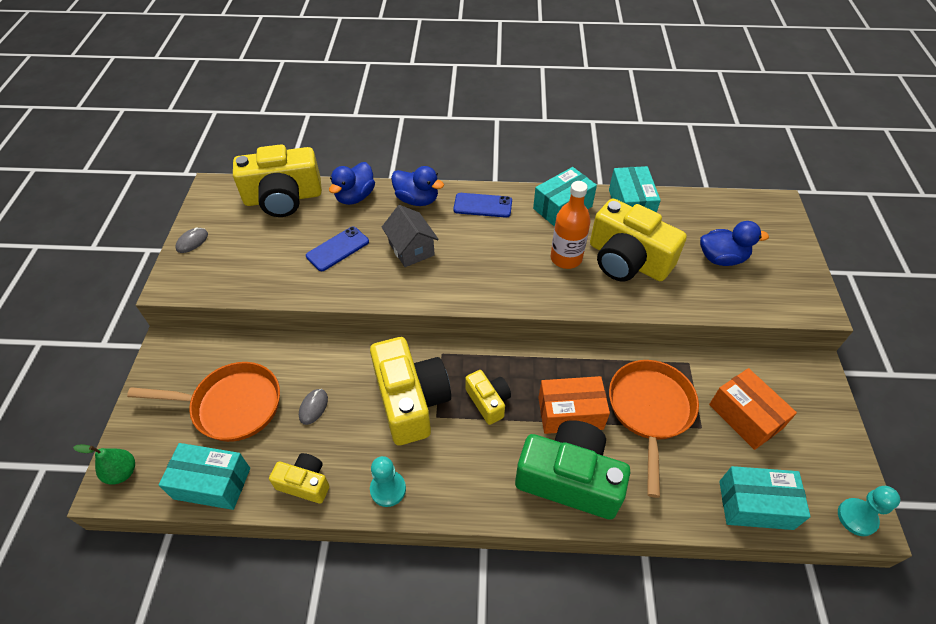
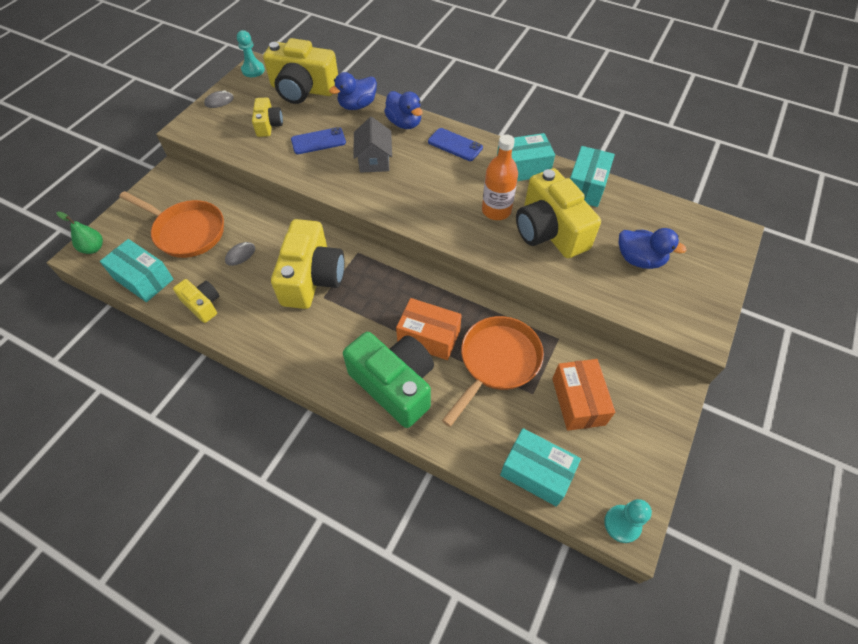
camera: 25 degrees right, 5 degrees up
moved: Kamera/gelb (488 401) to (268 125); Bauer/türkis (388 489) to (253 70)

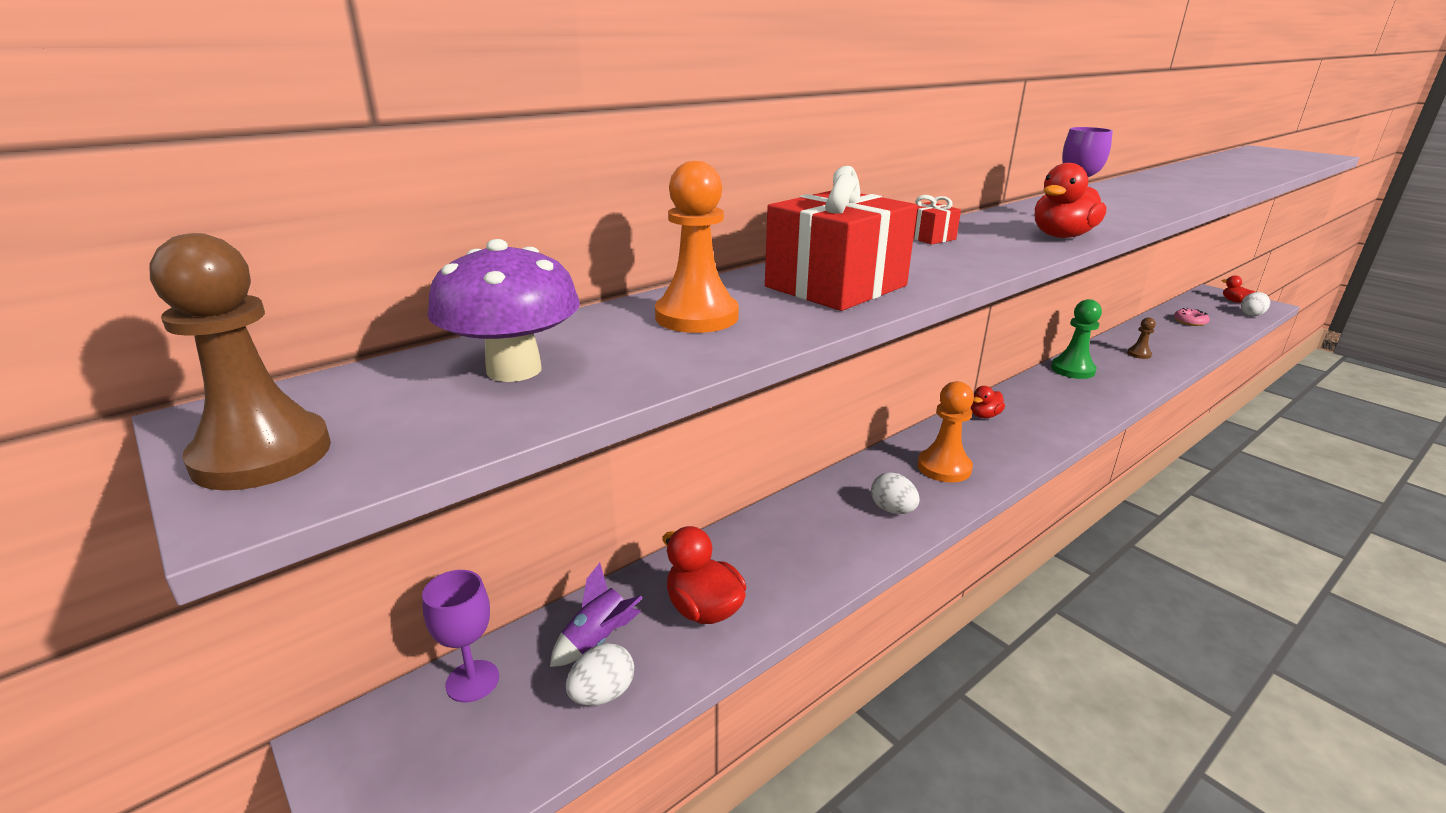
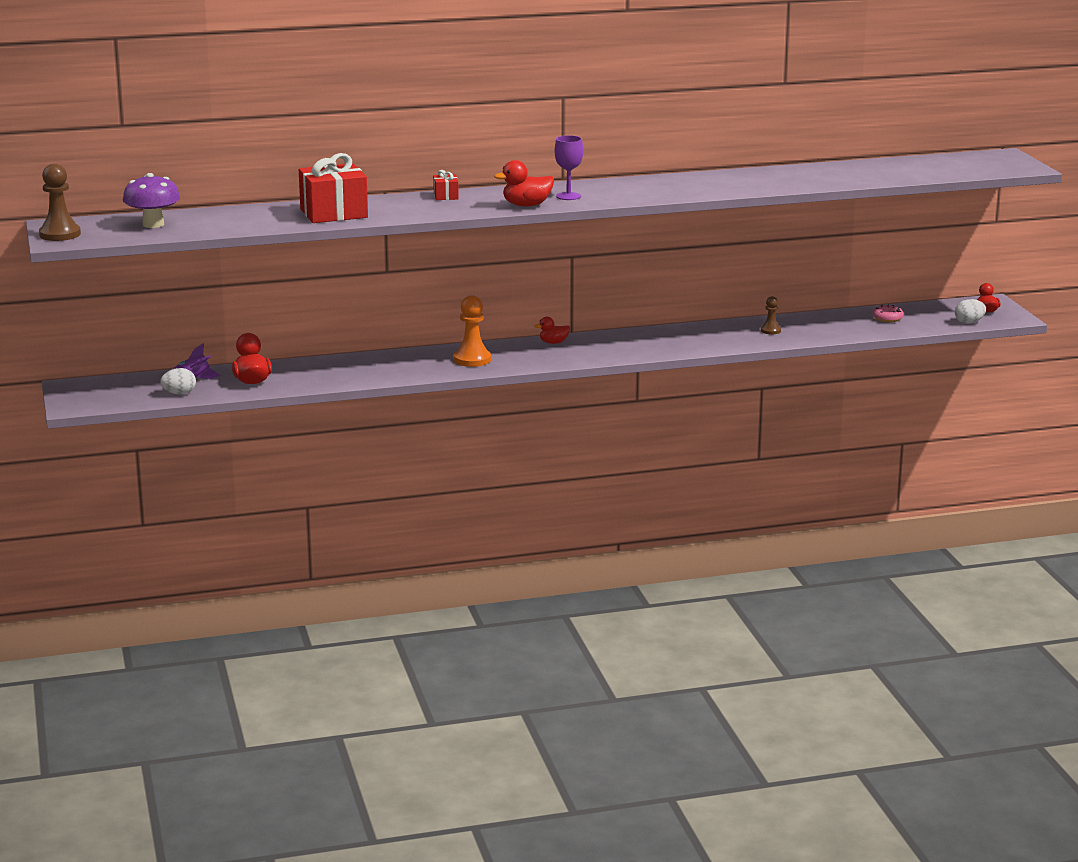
camera: 25 degrees right, 5 degrees down
removed: Bauer/orange (696 317); Bauer/grün (1072 370); Ei/weiß (892 510); Kelch/lila (472 681)

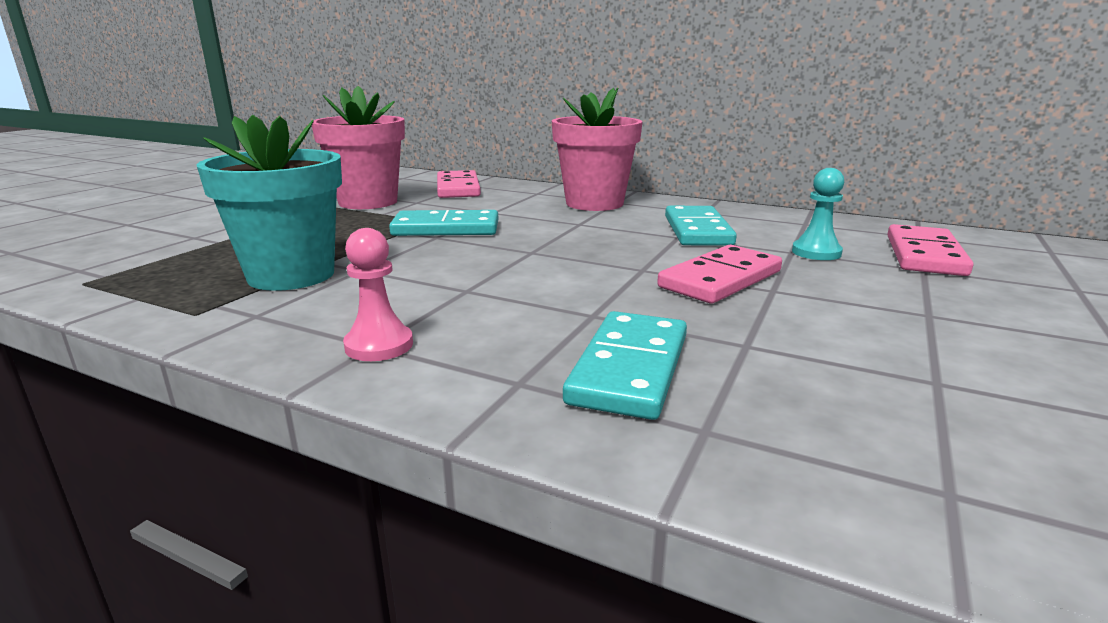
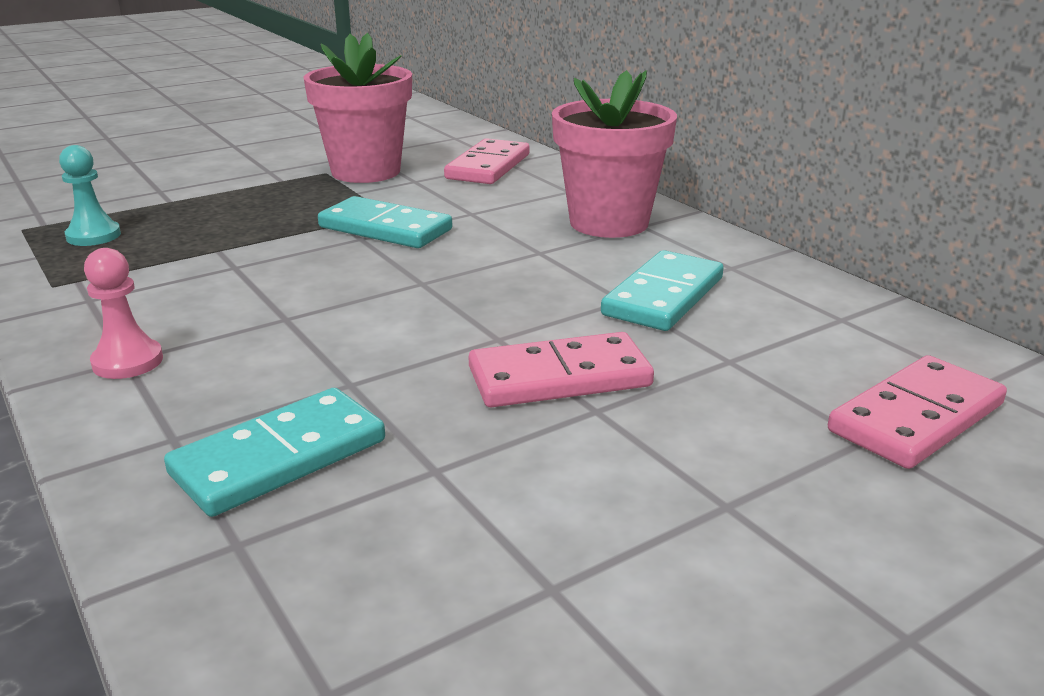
camera: 30 degrees right, 5 degrees up
removed: Blumentopf/türkis (291 275)
moved: Bauer/türkis (816 252) to (93 236)

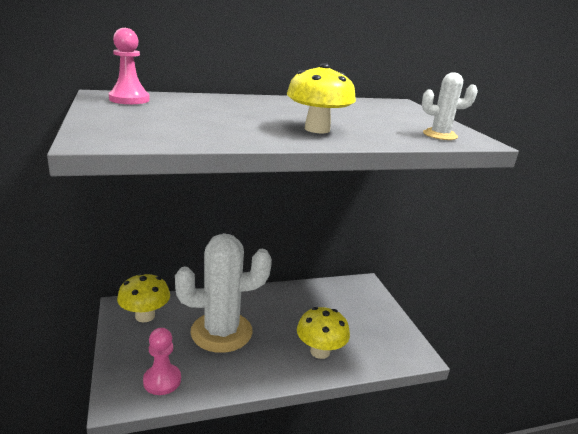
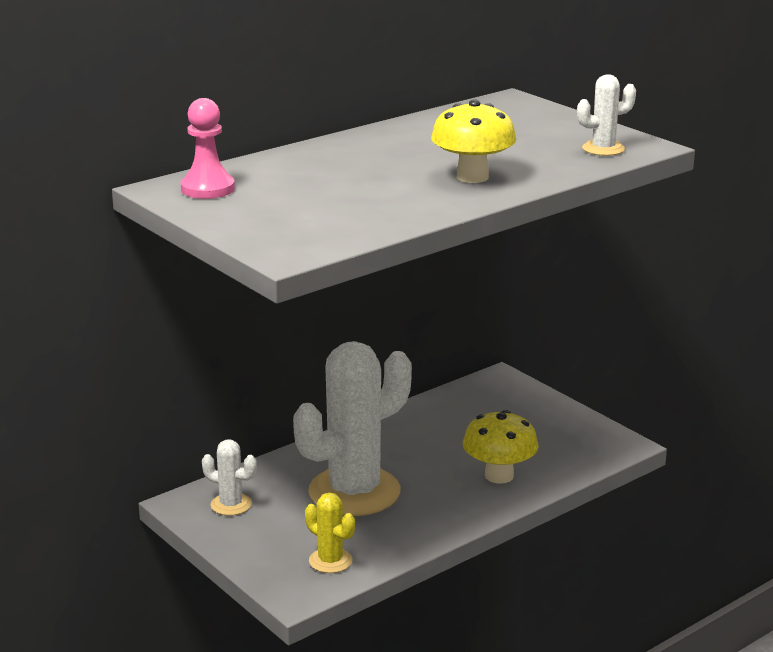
camera: 20 degrees left, 0 degrees up
replaced: Pilz/gelb (145 316) to Kaktus/weiß (231 504); Bauer/rosa (162 380) to Kaktus/gelb (330 561)

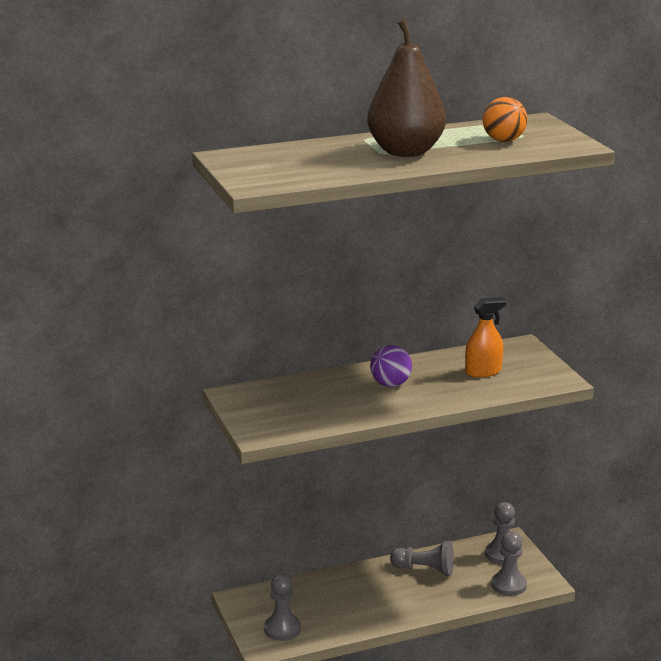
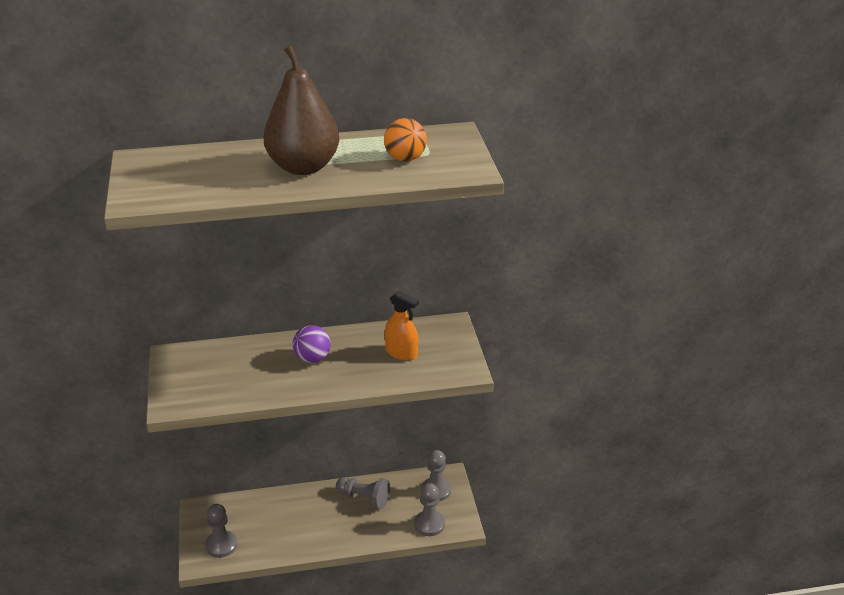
camera: 10 degrees right, 10 degrees up
turned: Sprühflasche/orange (483 371) = (401 353) 45 degrees clockwise

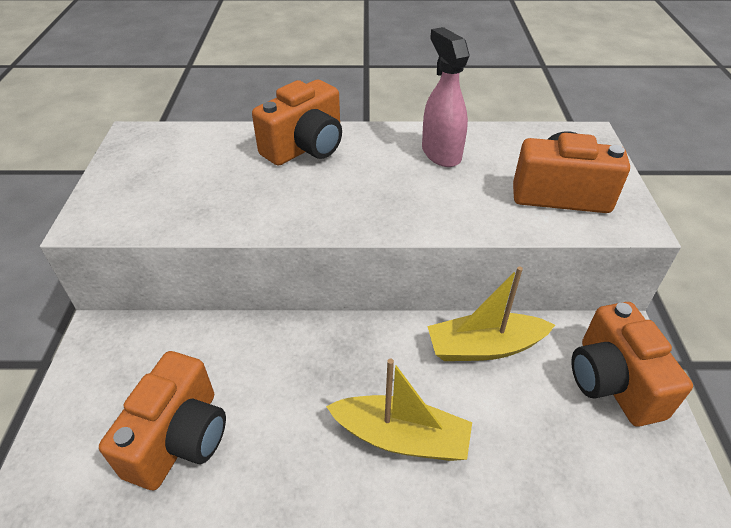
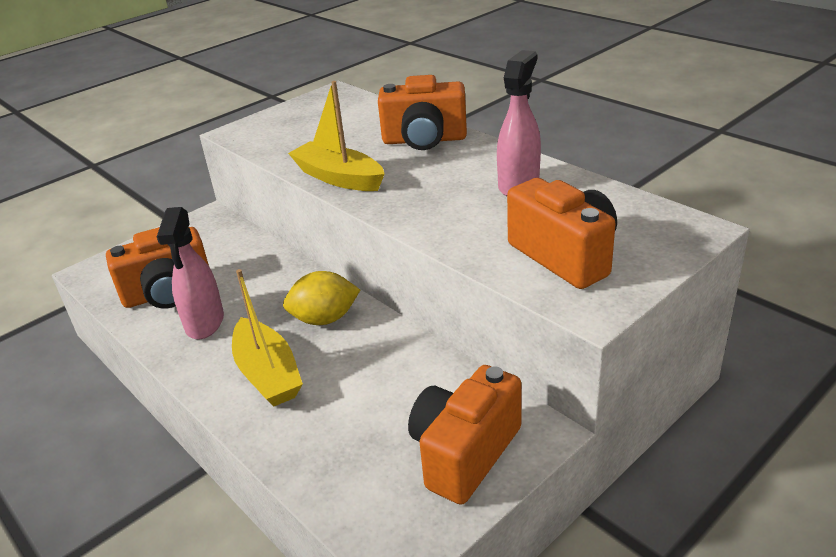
camera: 50 degrees right, 10 degrees down
added: Sprühflasche/rosa (205 323); Zitrone/gelb (325 319)
moved: Boot/gelb (484 347) to (339 178)

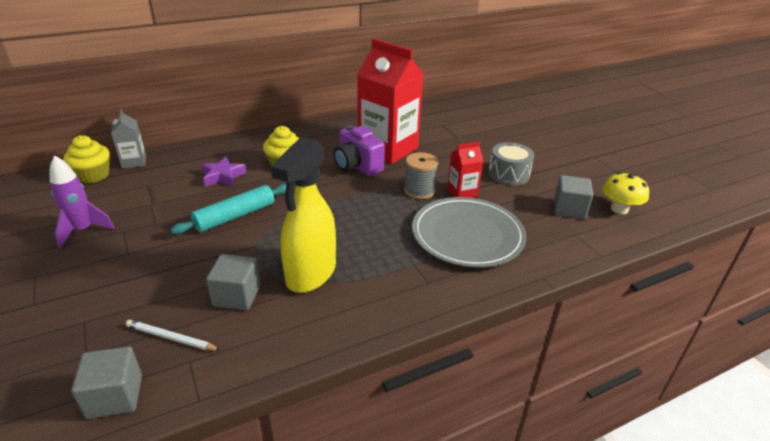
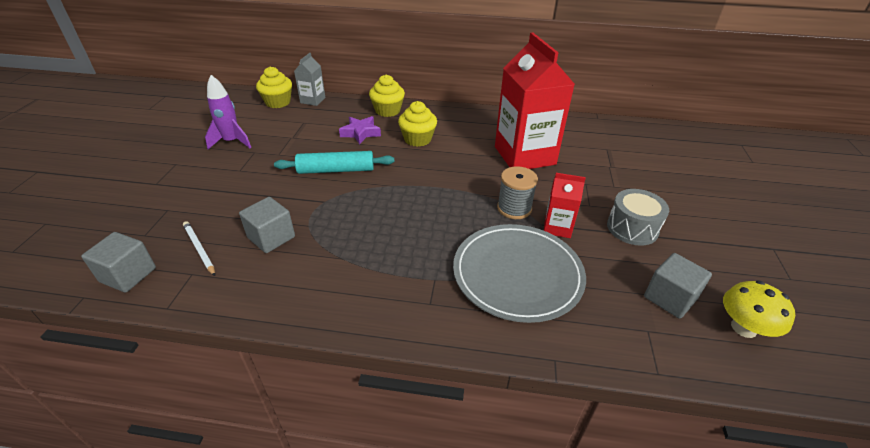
camera: 35 degrees right, 5 degrees up
removed: Kamera/lila (357 166); Sprühflasche/gelb (310 274)
added: Muffin/gelb (387 111)

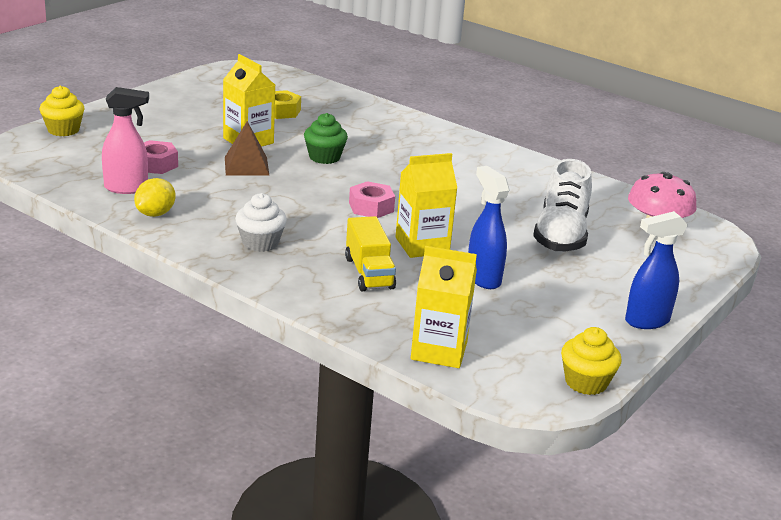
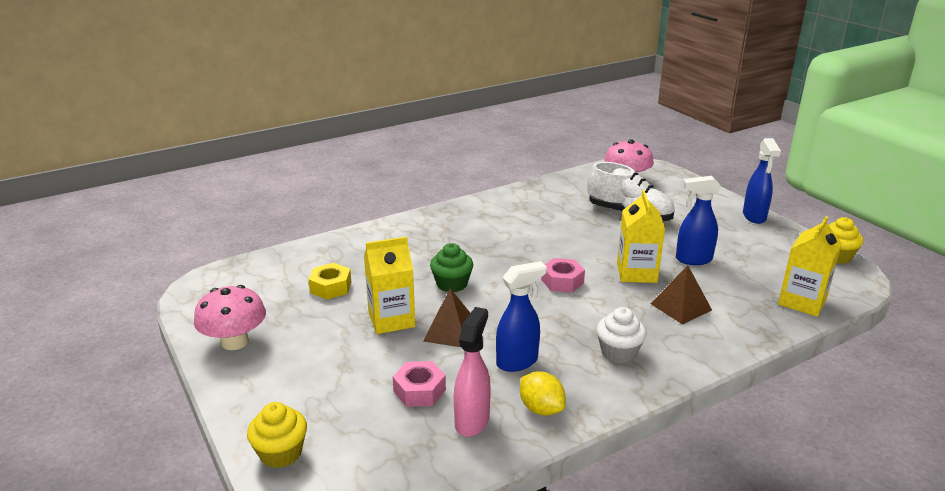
camera: 65 degrees left, 0 degrees up
added: Sprühflasche/blau (517 362); Pilz/rosa (235 342)
replaced: Lastwagen/gelb (369 273) to Pyramide/braun (681 307)

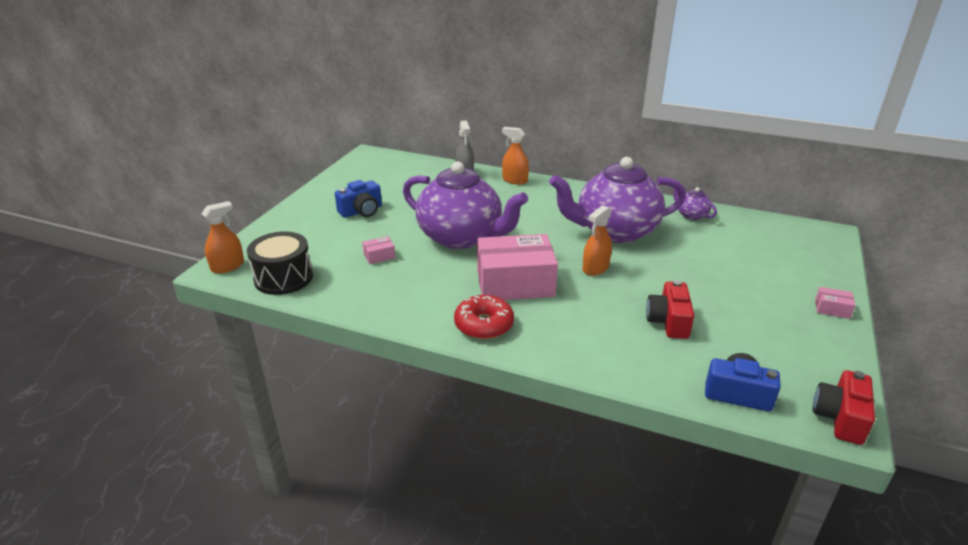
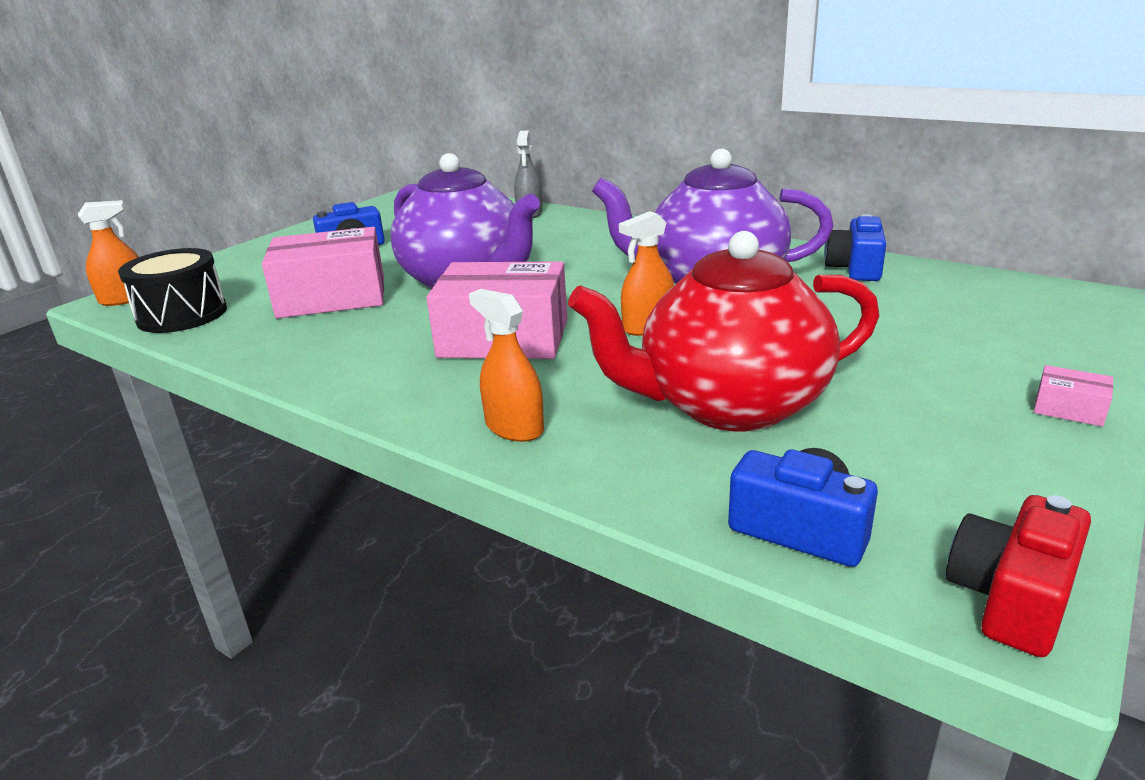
camera: 15 degrees right, 5 degrees down
removed: Donut/rot (484 325)
moved: Sprühflasche/orange (514 180) to (514 428)
replaced: Teekanne/lila (691 215) to Kamera/blau (855 268); Kamera/rot (668 321) to Teekanne/rot (729 405)
resized: Schachtel/rosa (379 256) = (332 297) x2.48

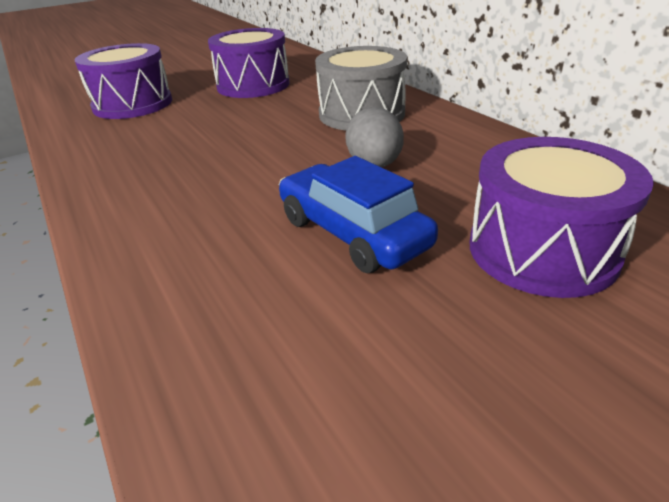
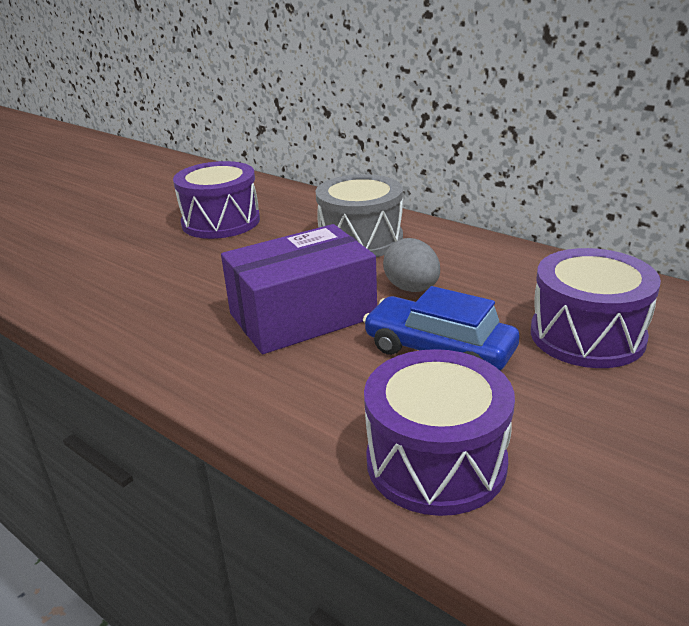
camera: 20 degrees left, 5 degrees down
added: Schachtel/lila (302 315)
moved: Trommel/lila (133 104) to (436 461)

